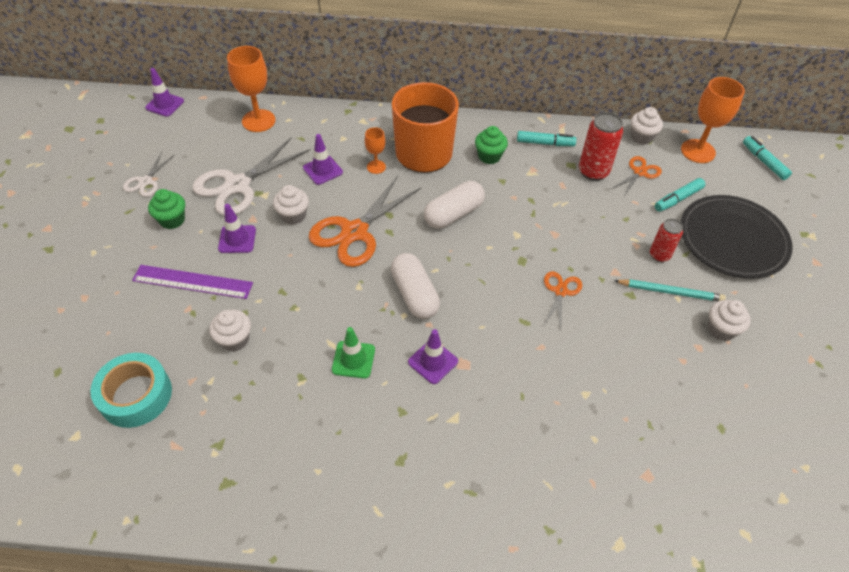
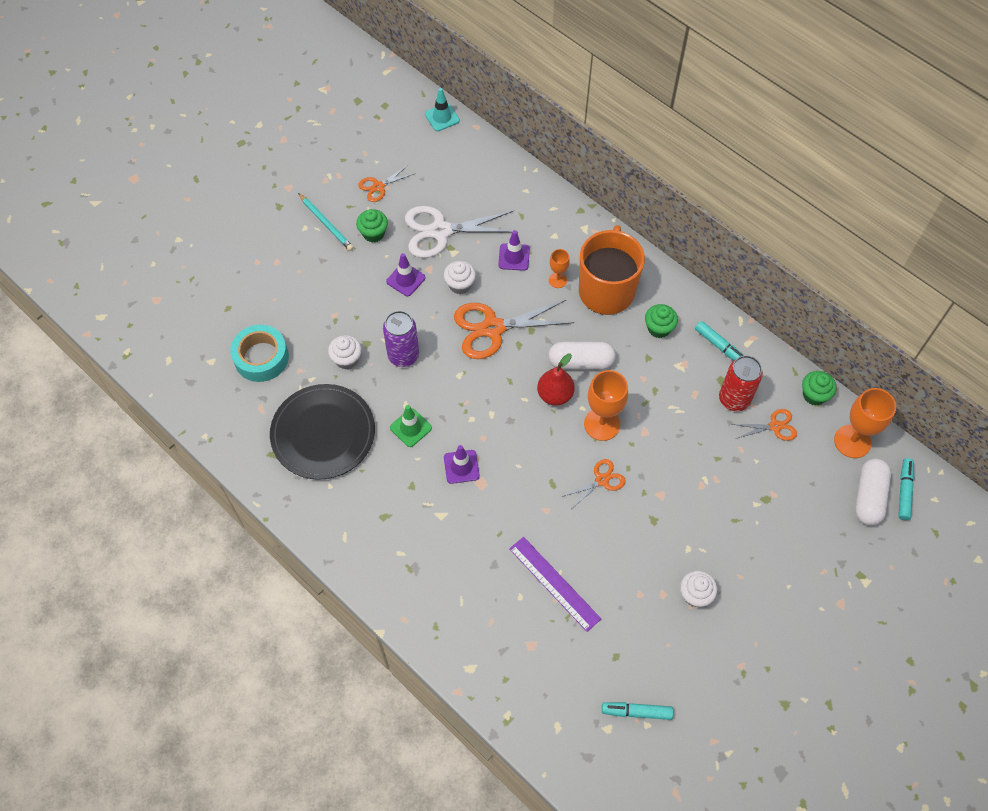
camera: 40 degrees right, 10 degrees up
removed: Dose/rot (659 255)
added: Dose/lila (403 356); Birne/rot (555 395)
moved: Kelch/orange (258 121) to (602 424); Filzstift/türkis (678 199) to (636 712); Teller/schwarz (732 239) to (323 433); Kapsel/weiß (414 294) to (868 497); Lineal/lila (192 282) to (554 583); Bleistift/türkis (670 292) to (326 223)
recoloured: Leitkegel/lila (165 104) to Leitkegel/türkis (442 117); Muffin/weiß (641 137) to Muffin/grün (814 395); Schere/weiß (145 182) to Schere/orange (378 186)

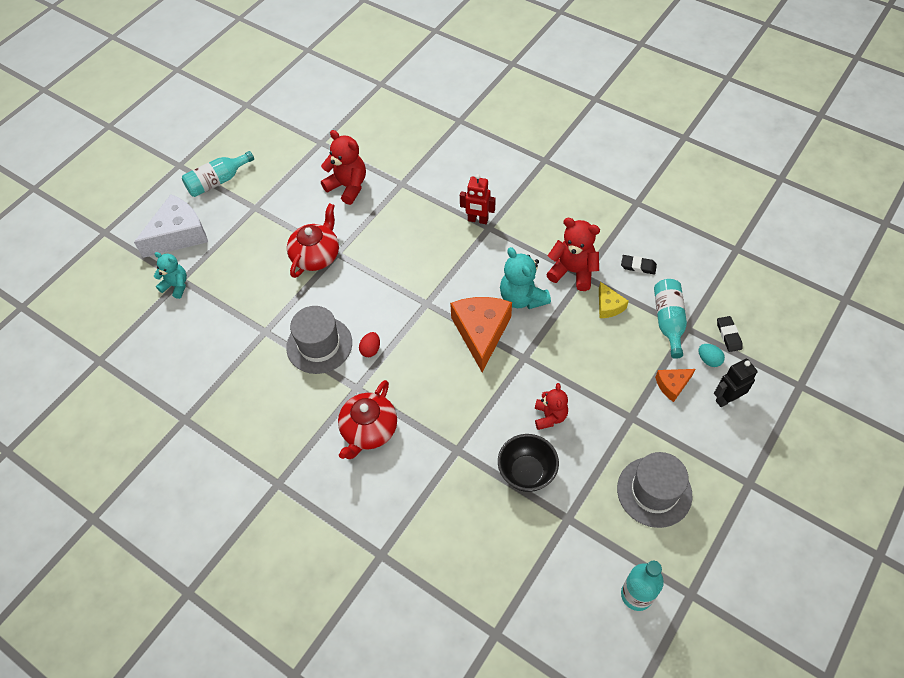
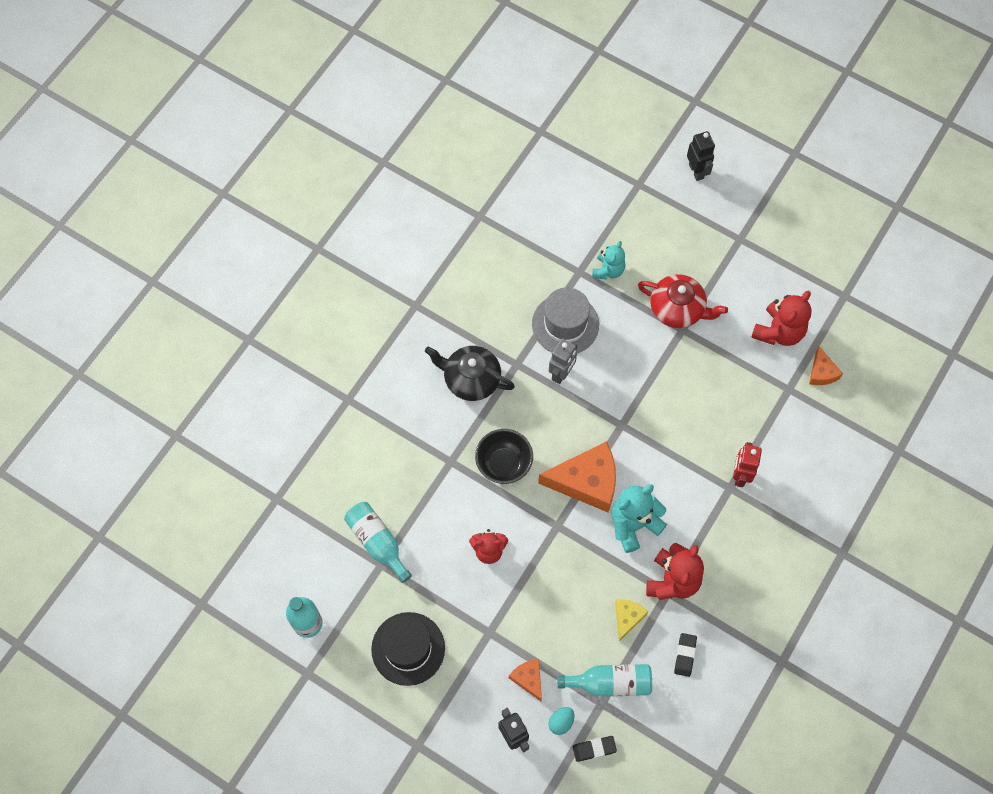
camera: 85 degrees right, 10 degrees up
added: Käse/orange (821 372)
moved: Flasche/türkis (218 181) to (377 542); Teddybär/türkis (176 285) to (608 270); Schüssel/schwarz (526 473) to (504 464)
replaced: Käse/weiß (179 235) to Roboter/schwarz (696 171); Ei/rot (371 349) to Roboter/grau (561 373)
recoloured: Teekanne/rot (369 430) to Teekanne/schwarz (471 379); Hut/grau (654 491) to Hut/schwarz (408 648)
turned: Käse/gelb (608 306) = (627 618) 135 degrees clockwise

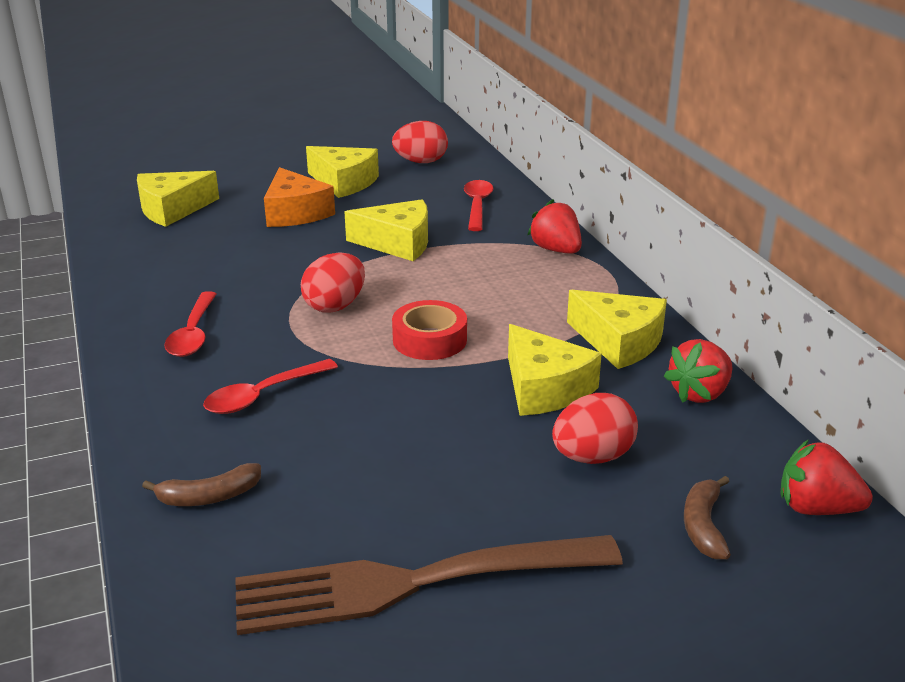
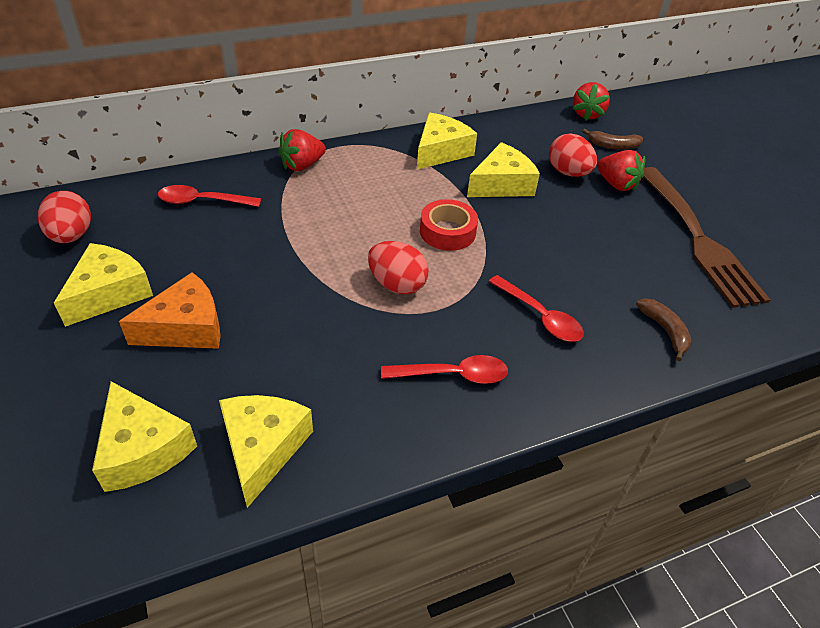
camera: 95 degrees left, 15 degrees up
moved: Käse/gelb (397 243) to (263 448); Erdbeere/rot (699 393) to (616 184)

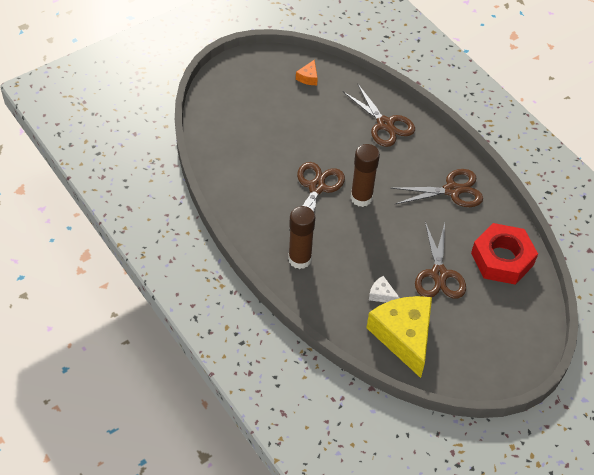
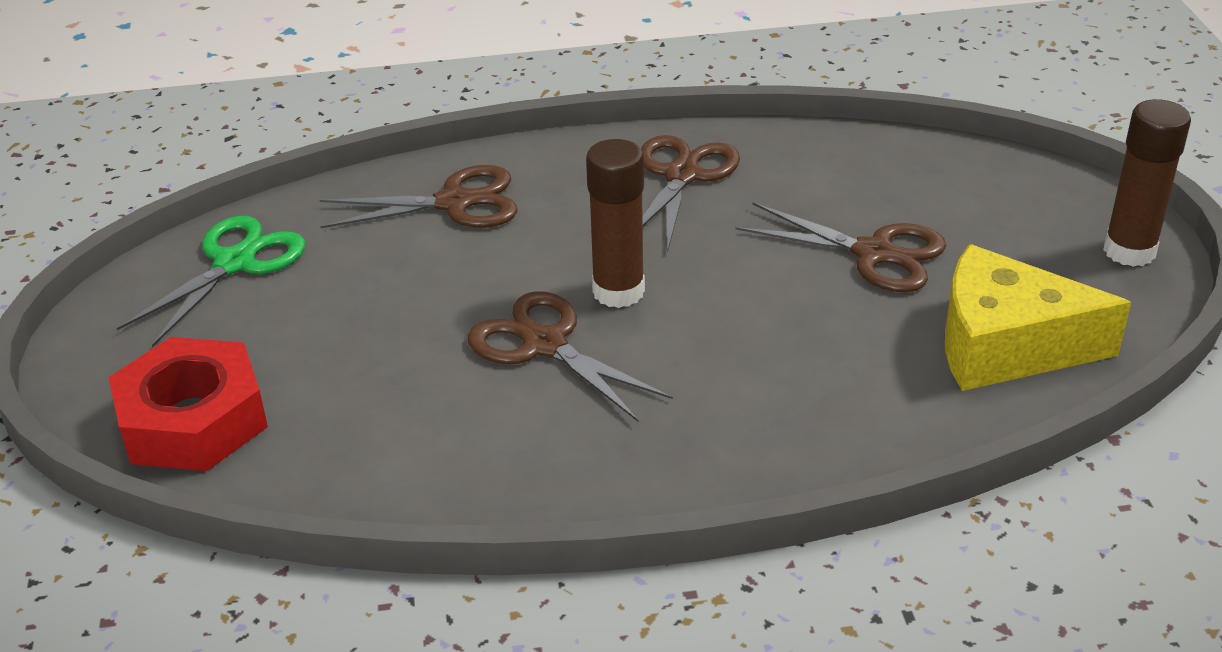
camera: 60 degrees left, 15 degrees down
removed: Käse/weiß (381 294)
moved: Klebestift/braun (300 259) to (1129 251); Sechskantmutter/rot (502 259) to (193 420)
replaced: Käse/orange (308 77) to Schere/grün (234 263)

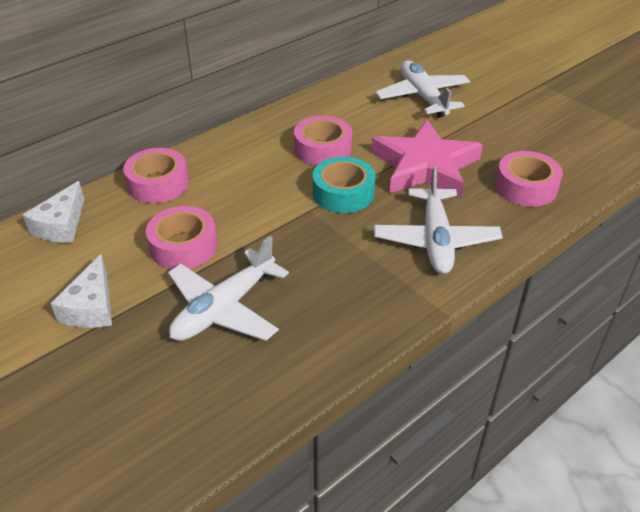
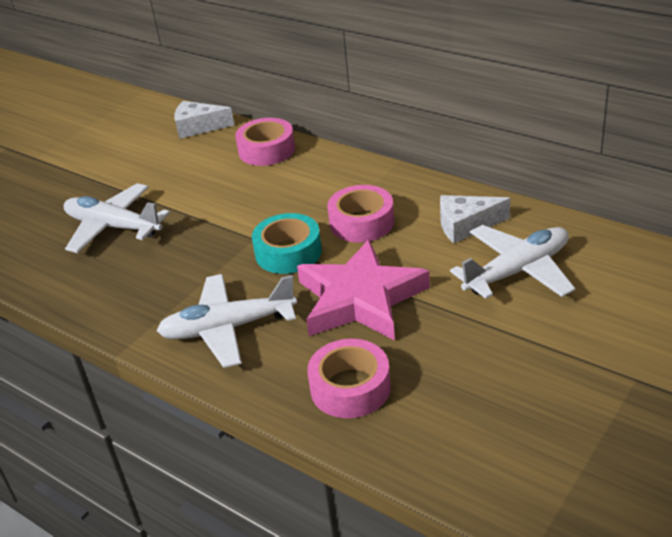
camera: 80 degrees right, 5 degrees down
removed: Klebeband/rosa (183 246)
moved: Käse/weiß (91 307) to (466 225)

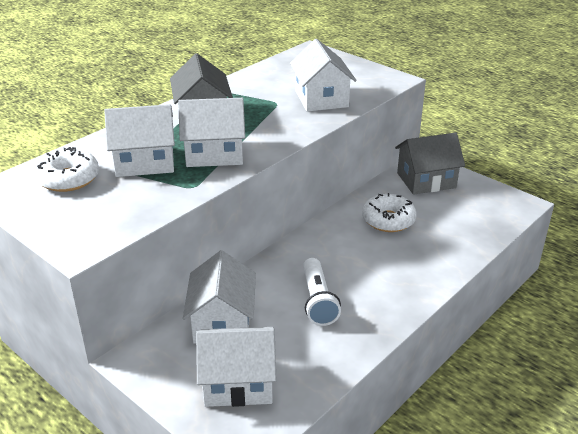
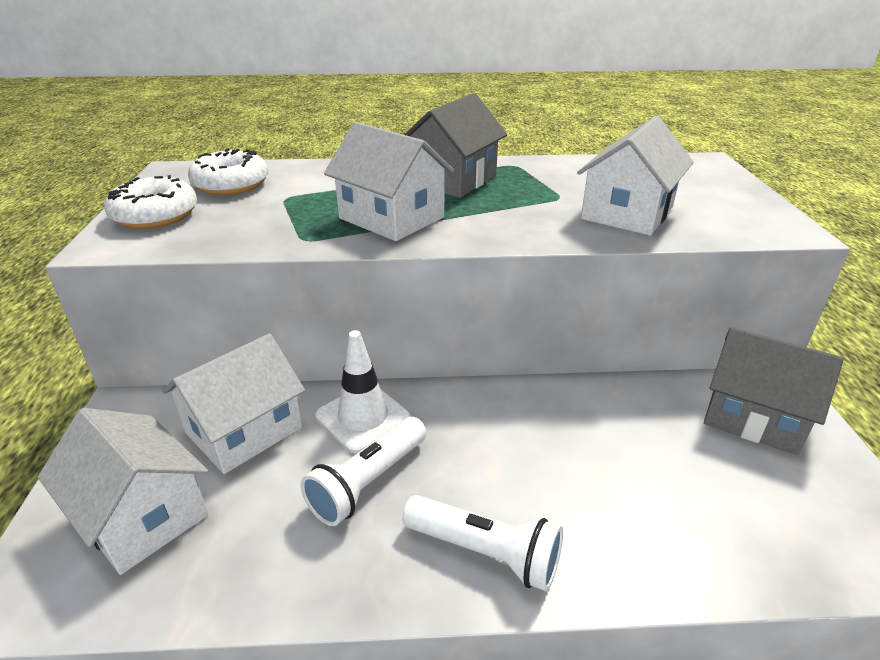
camera: 45 degrees right, 0 degrees up
removed: Haus/weiß (145 162)
added: Leitkegel/weiß (363 417); Taschenlampe/weiß (485 552)
moved: Donut/weiß (388 220) to (155 215)

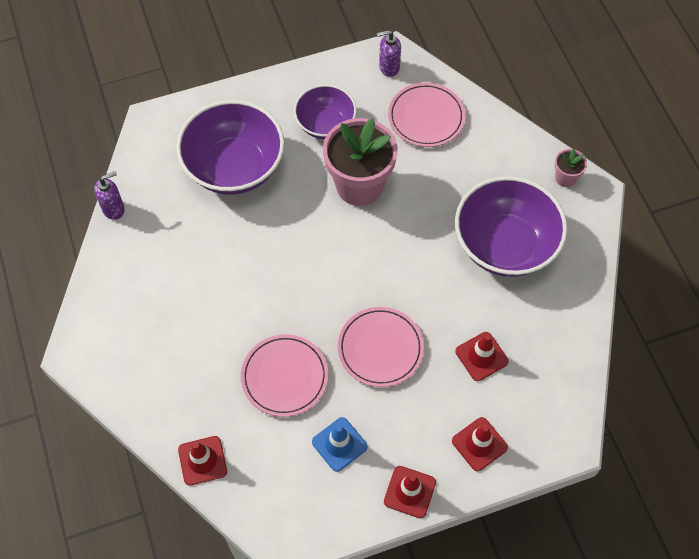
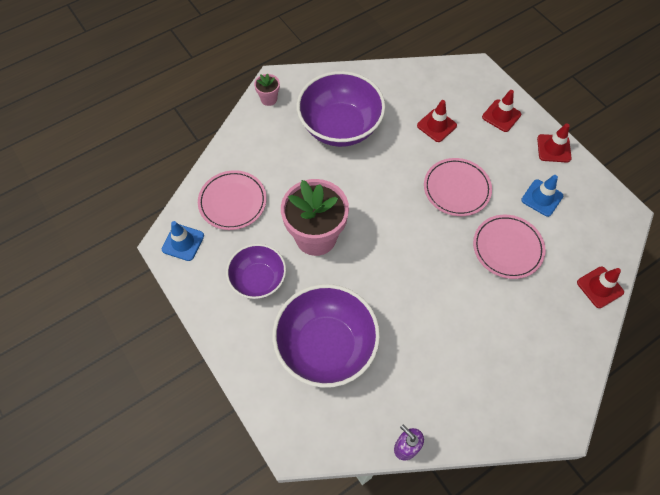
camera: 105 degrees left, 0 degrees up
replaced: Seifenspender/lila (389 67) to Leitkegel/blau (183 242)

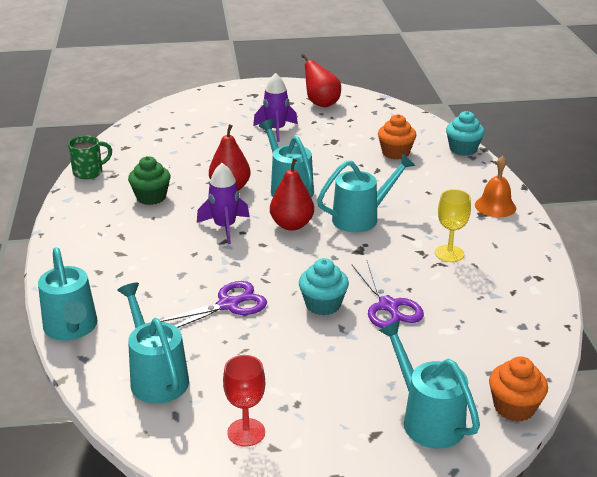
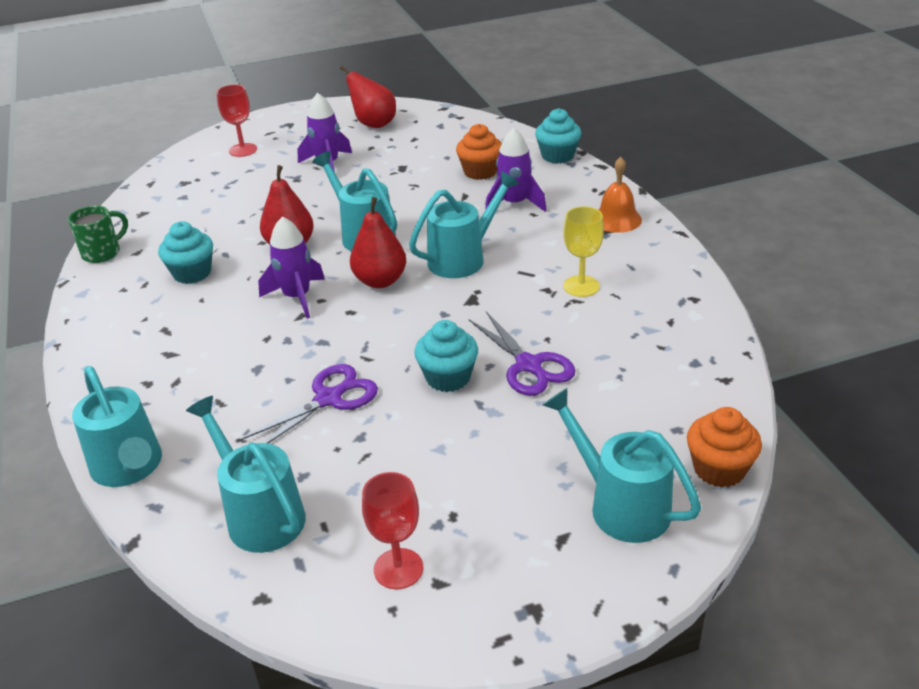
camera: 10 degrees left, 5 degrees up
added: Kelch/rot (243 150); Rakete/lila (514 204)
recoloured: Muffin/grün (151 197) to Muffin/türkis (192 273)

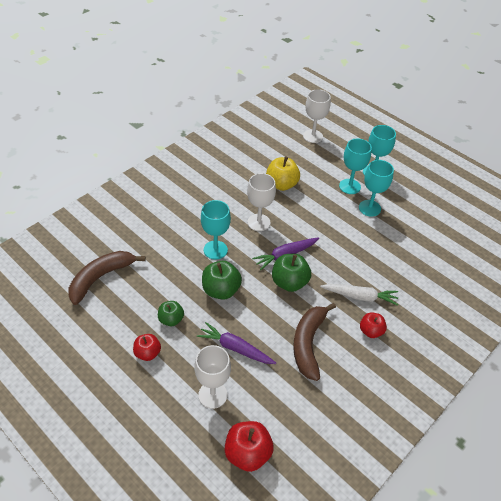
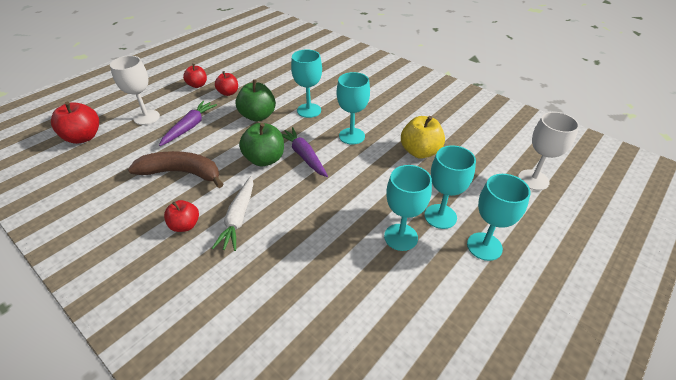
camera: 90 degrees right, 5 degrees down
removed: Banane/braun (100 278)
recoloured: Kelch/weiß (258 222) to Kelch/türkis (351 136); Apfel/grün (171 319) to Apfel/rot (228 93)

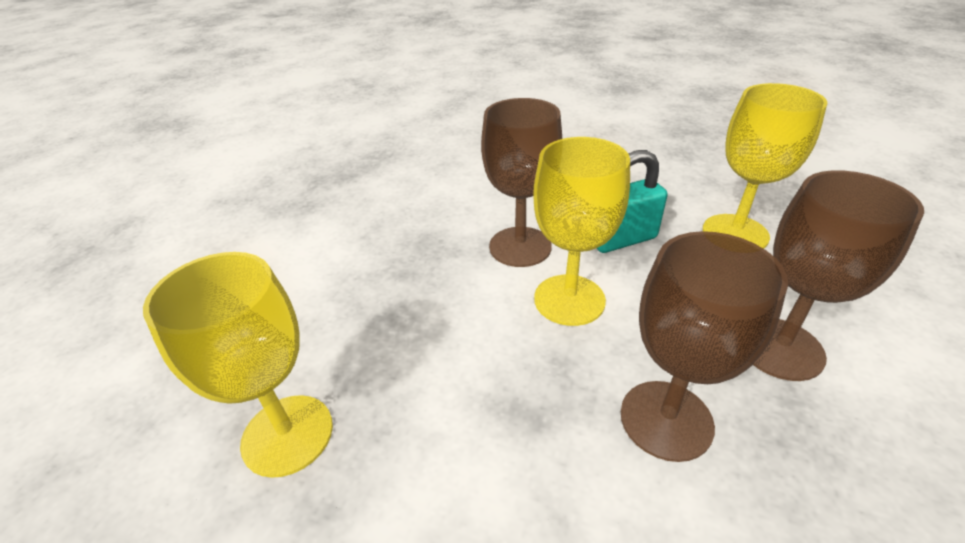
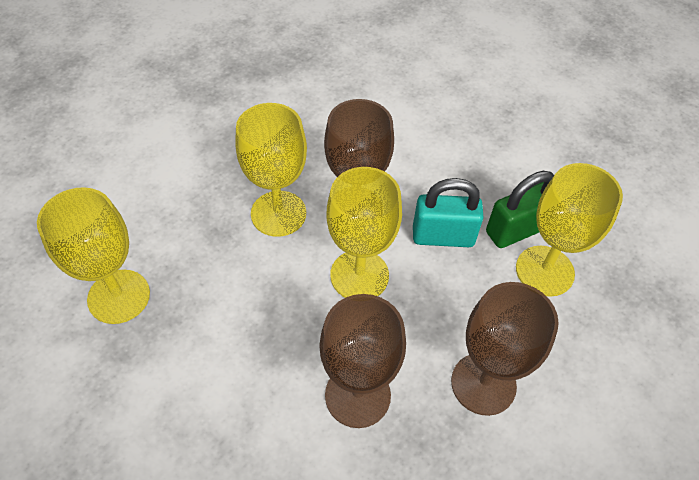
camera: 20 degrees right, 15 degrees up
added: Kelch/gelb (278 213); Vorhängeschloss/grün (516 230)

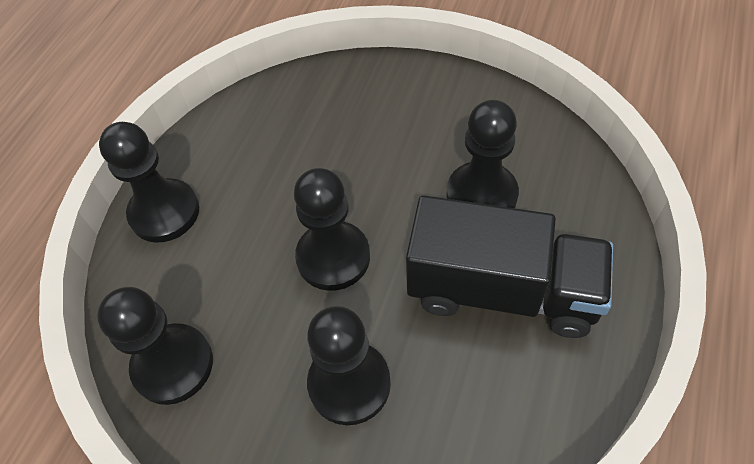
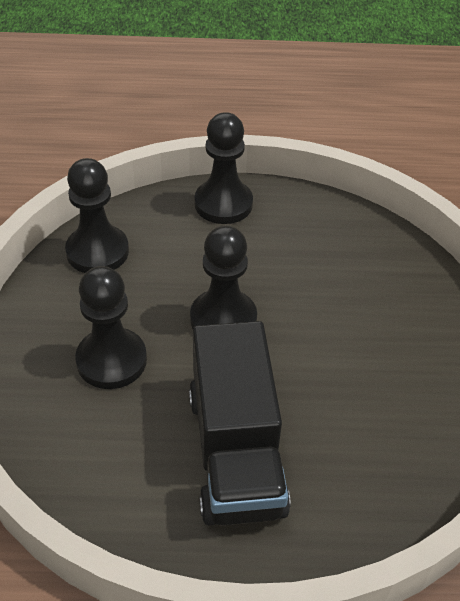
camera: 65 degrees right, 10 degrees down
removed: Bauer/schwarz (481 195)

